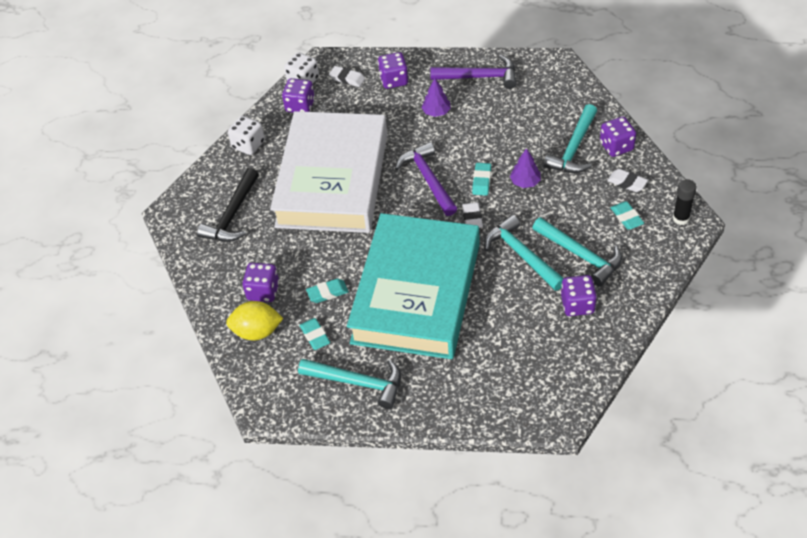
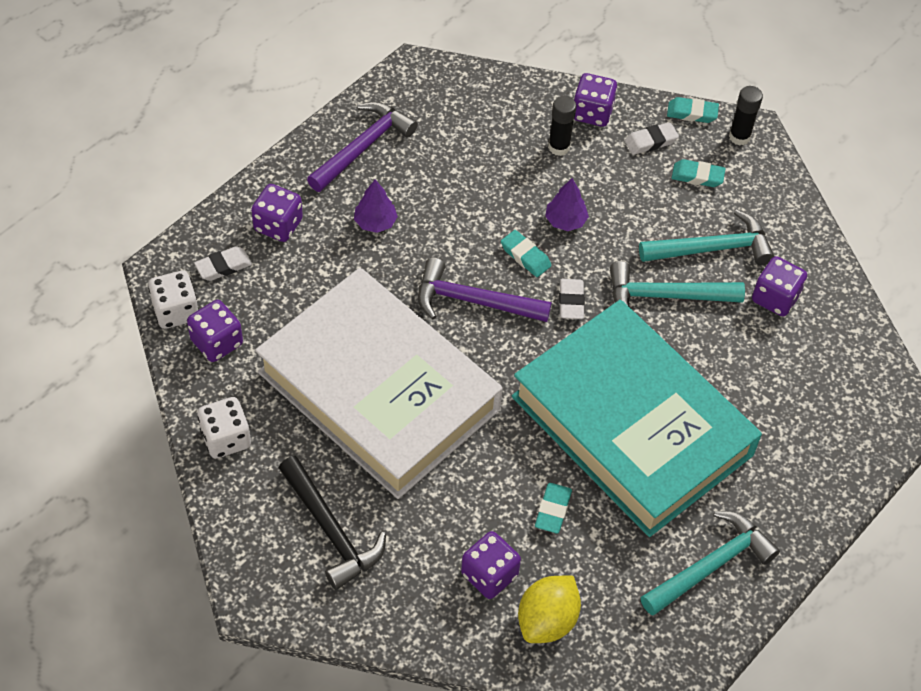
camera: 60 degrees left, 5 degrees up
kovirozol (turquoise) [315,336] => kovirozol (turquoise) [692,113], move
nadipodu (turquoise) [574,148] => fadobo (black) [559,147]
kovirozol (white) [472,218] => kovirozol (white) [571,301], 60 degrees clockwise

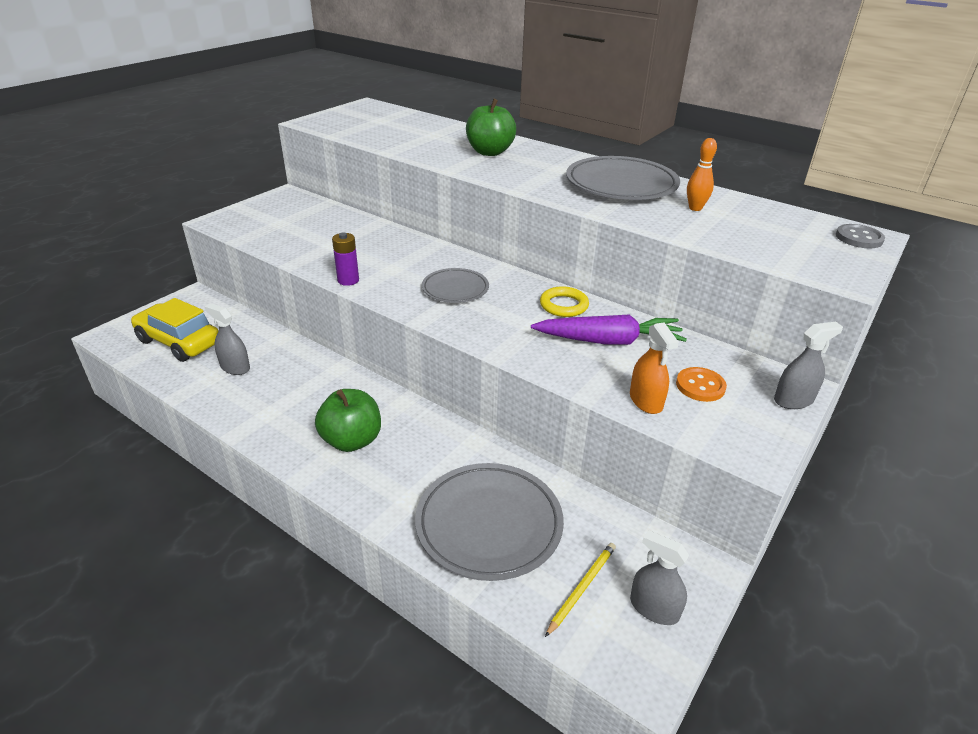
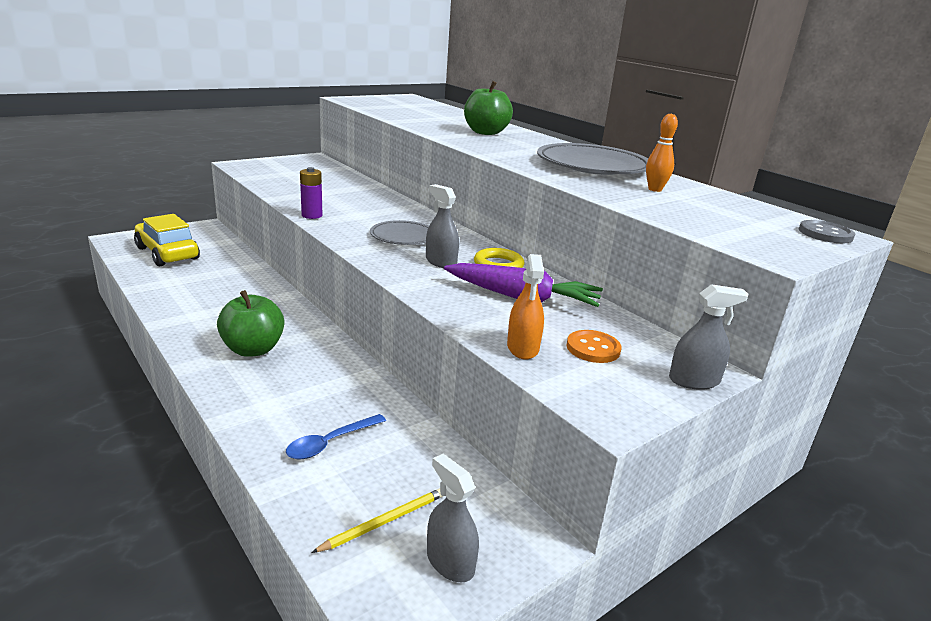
camera: 15 degrees right, 10 degrees down
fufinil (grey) [235,367] => fufinil (grey) [441,262], move
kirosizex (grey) [489,524] => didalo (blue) [330,443]

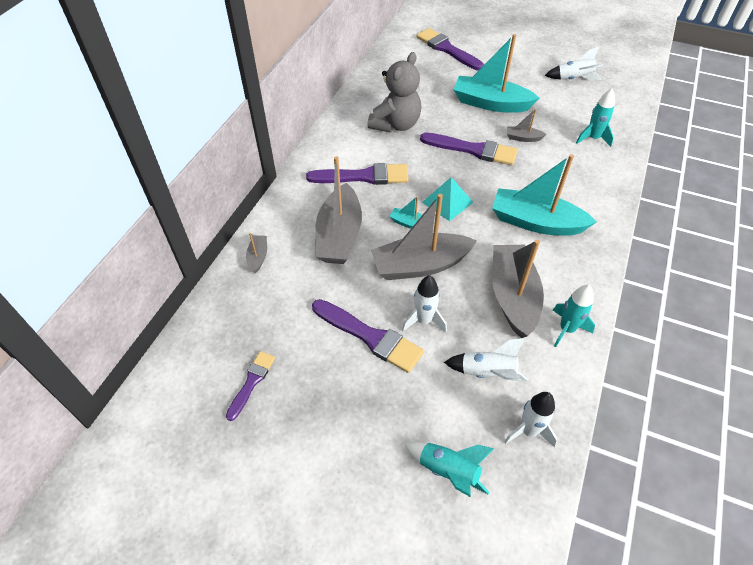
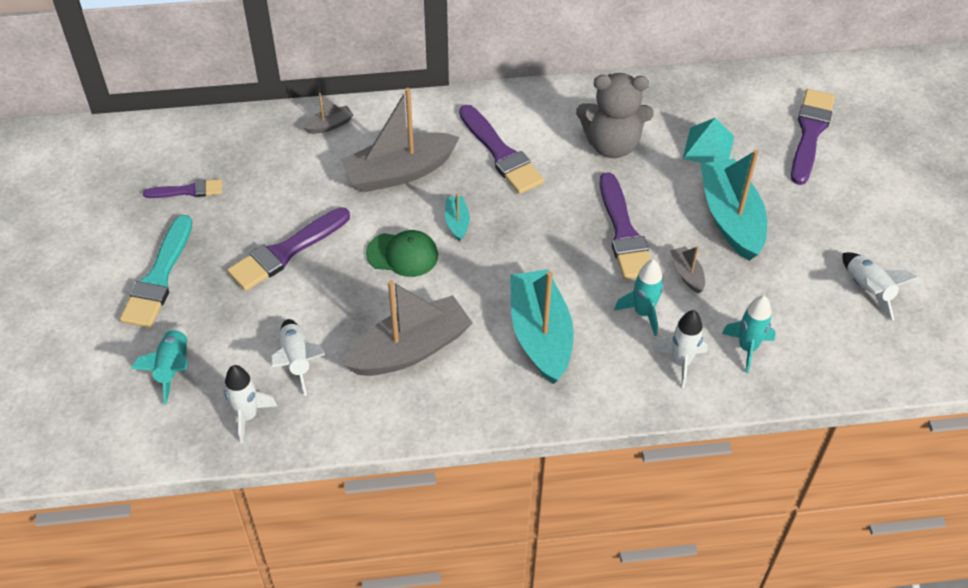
camera: 60 degrees right, 0 degrees up
nothing => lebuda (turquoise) [159,278]
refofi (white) [424,320] => refofi (white) [681,362], move
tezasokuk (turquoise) [447,202] => tezasokuk (turquoise) [708,147], move
refofi (turquoise) [567,329] => refofi (turquoise) [643,313], move
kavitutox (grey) [420,265] => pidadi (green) [402,254]
lebuda (purple) [370,337] => lebuda (purple) [286,252], 45 degrees clockwise

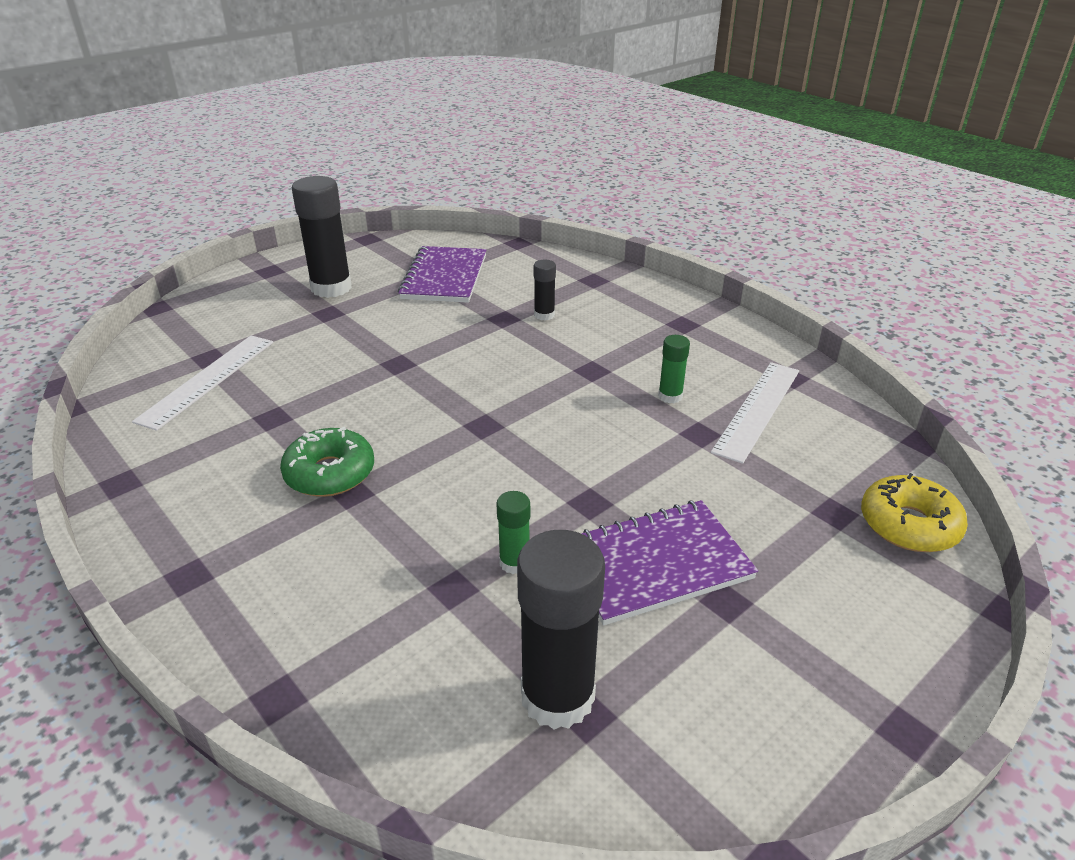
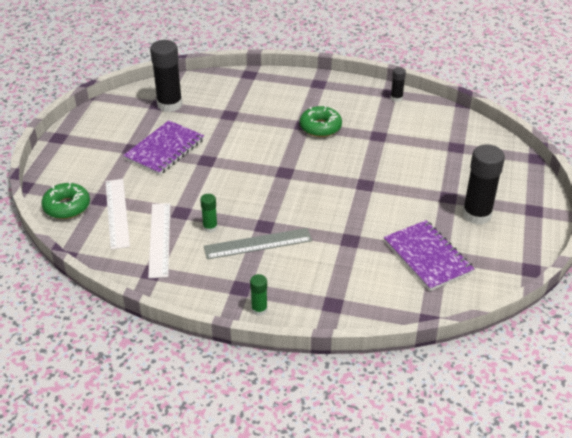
camera: 145 degrees right, 5 degrees up
nothing => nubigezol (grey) [258,244]
nubigezol (white) [207,380] => nubigezol (white) [117,213], move
fadobo (green) [514,562] => fadobo (green) [259,309], move
fadobo (black) [544,315] => fadobo (black) [396,98], move
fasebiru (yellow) [908,525] => fasebiru (green) [67,207]

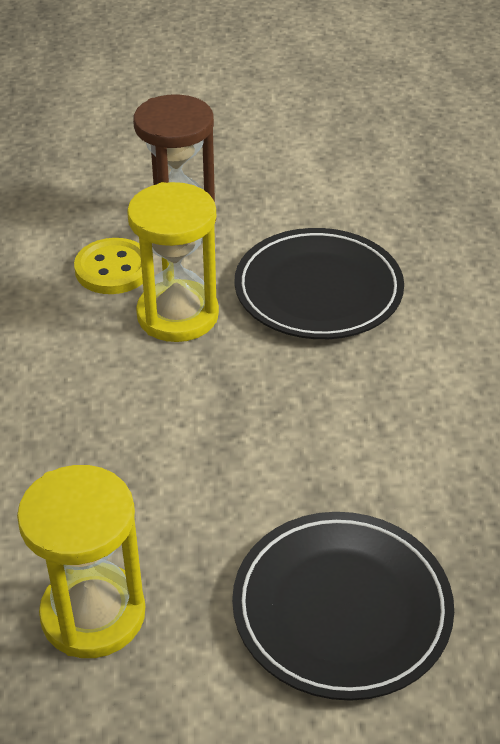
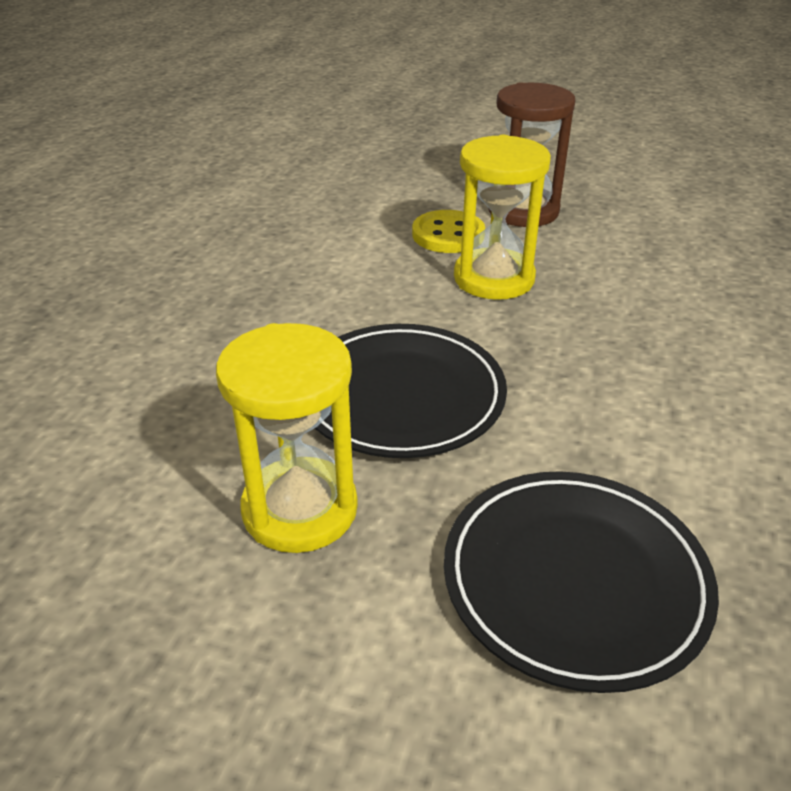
camera: 20 degrees right, 5 degrees down
kirosizex (black) [318,290] => kirosizex (black) [401,396], move

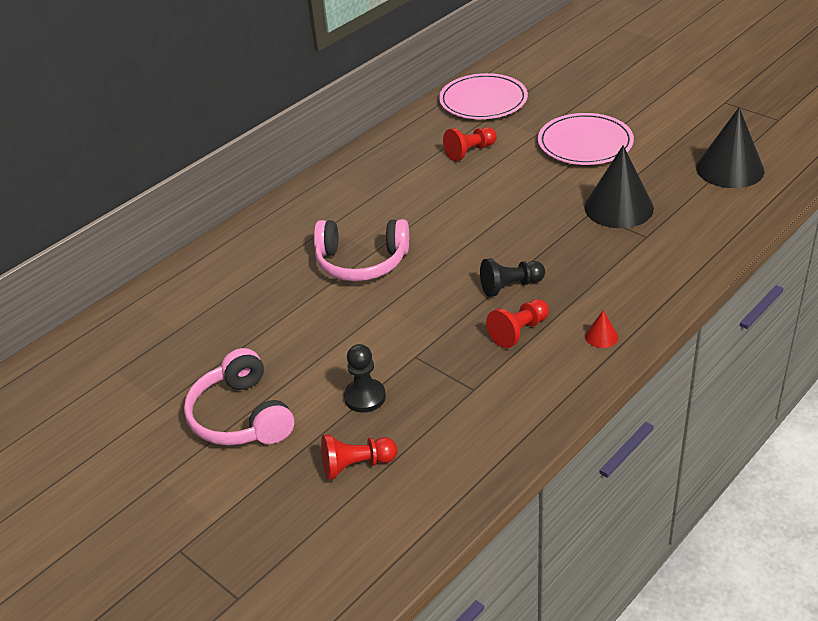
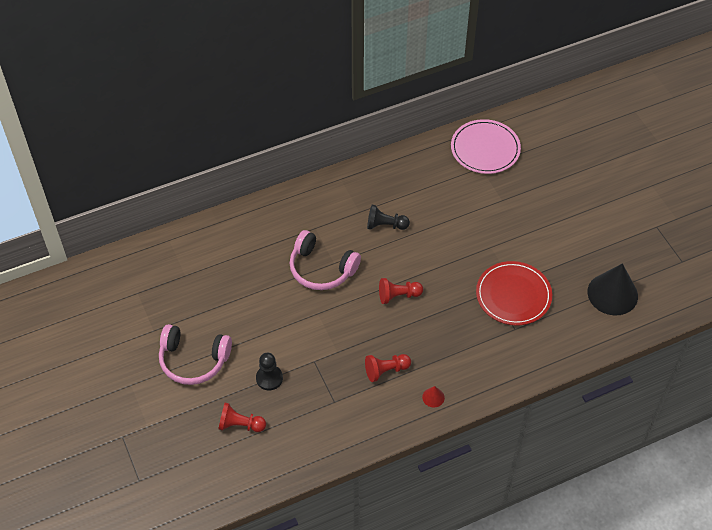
camera: 20 degrees right, 15 degrees up
kirosizex (pink) [585,143] => nothing
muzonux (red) [470,152] => muzonux (red) [398,295], move
muzonux (black) [510,286] => muzonux (black) [385,225], move
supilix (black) [618,207] => kirosizex (red) [513,295]
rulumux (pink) [241,416] => rulumux (pink) [193,360], 75 degrees counterclockwise

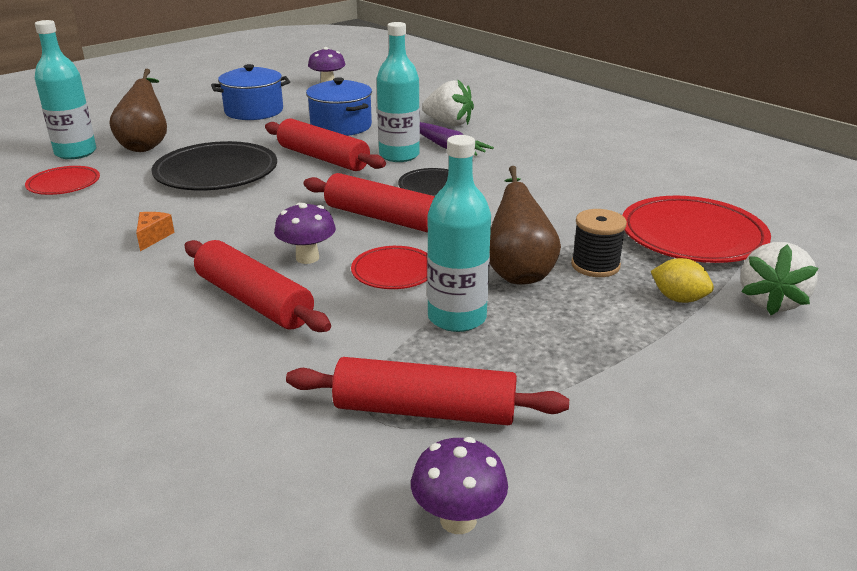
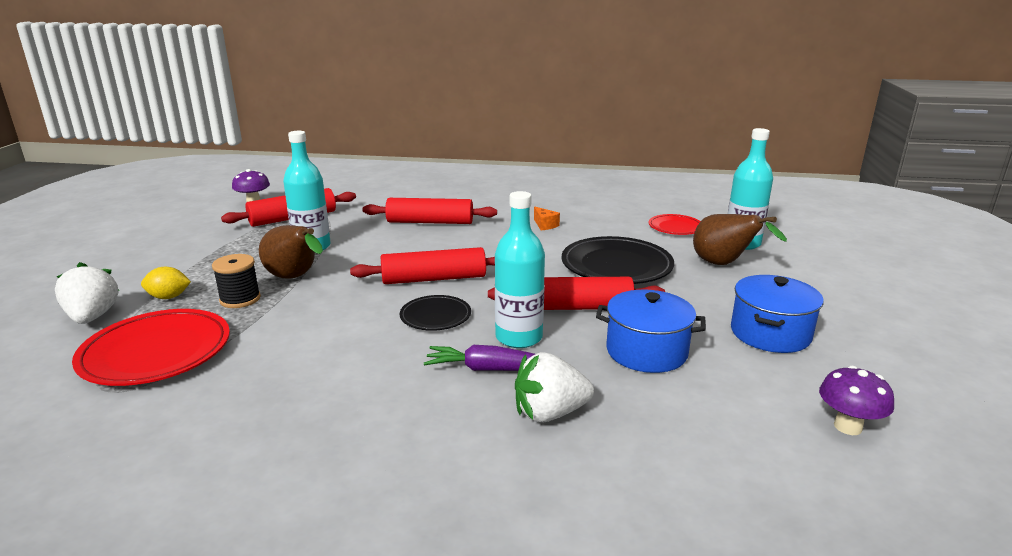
camera: 140 degrees right, 5 degrees down
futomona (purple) [307,258] => nothing
kirosizex (red) [394,272] => nothing

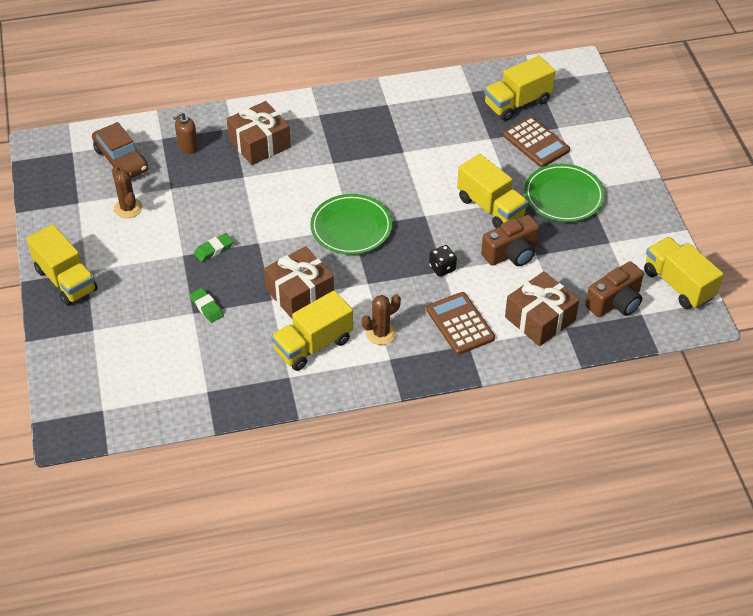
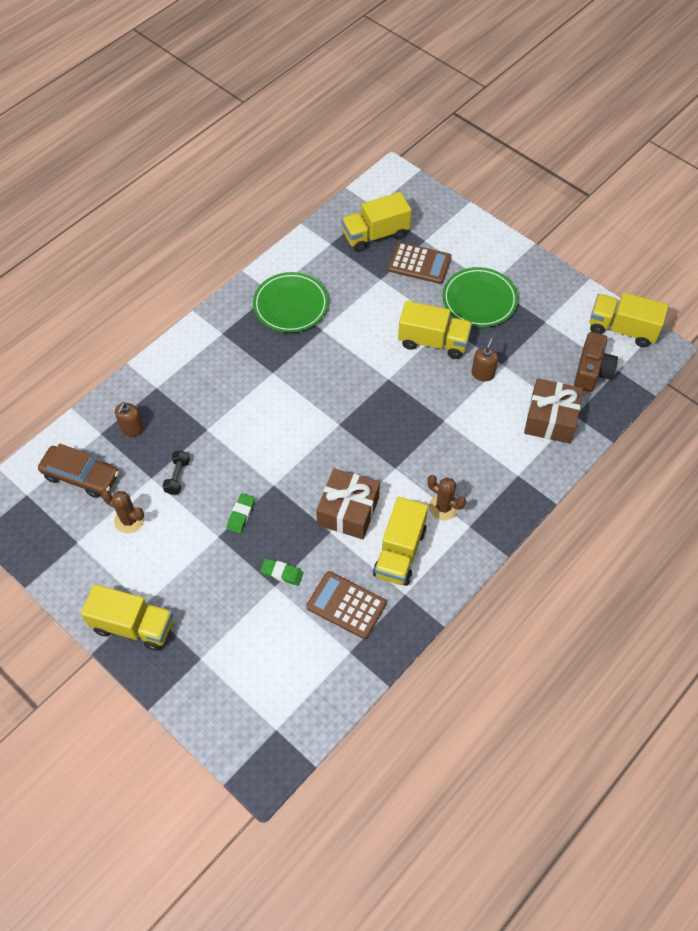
camera: 35 degrees left, 10 degrees up
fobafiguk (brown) [259,143] => nothing
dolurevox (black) [442,268] => nothing
nothing => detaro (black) [177,477]
kirosizex (green) [351,228] => kirosizex (green) [291,305], move
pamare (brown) [460,324] => pamare (brown) [346,605], move
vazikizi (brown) [511,253] => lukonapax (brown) [482,374]
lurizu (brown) [381,333] => lurizu (brown) [443,507], 75 degrees counterclockwise
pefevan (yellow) [517,103] => pefevan (yellow) [375,235], 45 degrees clockwise

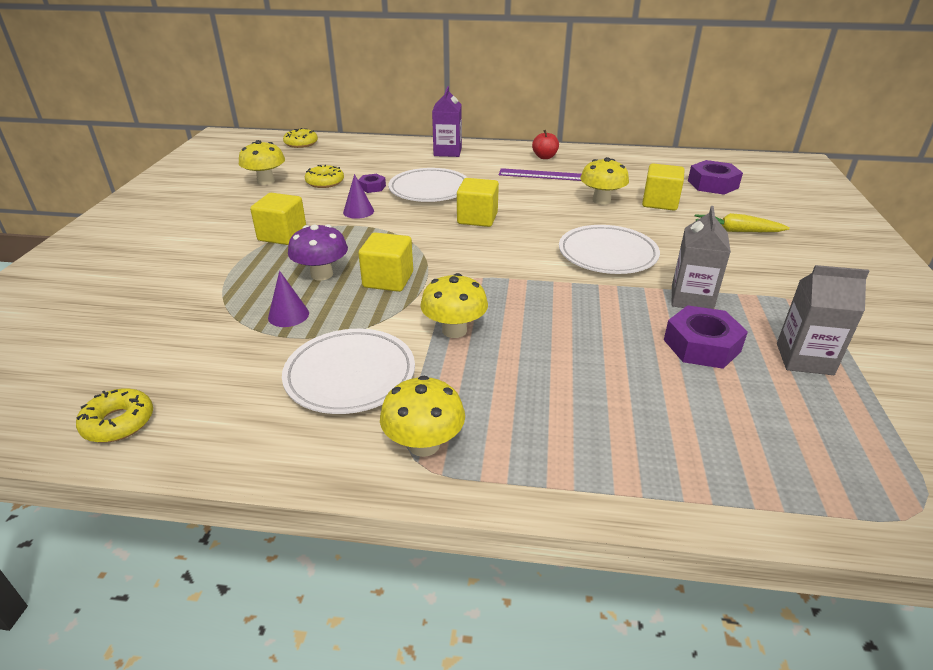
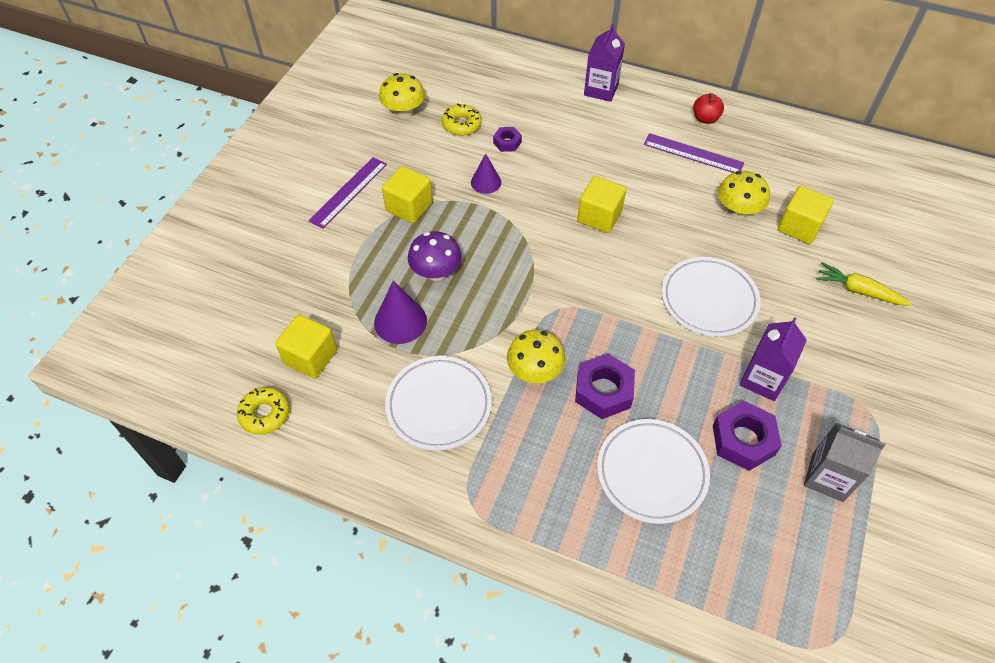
camera: 15 degrees right, 20 degrees up
fasebiru (yellow) [301,143] => nothing
futomona (yellow) [424,444] => nothing
nothing => nubigezol (purple) [348,192]
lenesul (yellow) [388,280] => lenesul (yellow) [310,357], move
kirosizex (white) [429,190] => kirosizex (white) [651,473], move
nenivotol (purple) [712,184] => nenivotol (purple) [603,391], move
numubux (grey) [691,299] => numubux (purple) [762,379]
supilix (purple) [288,315] => supilix (purple) [400,321], x1.52

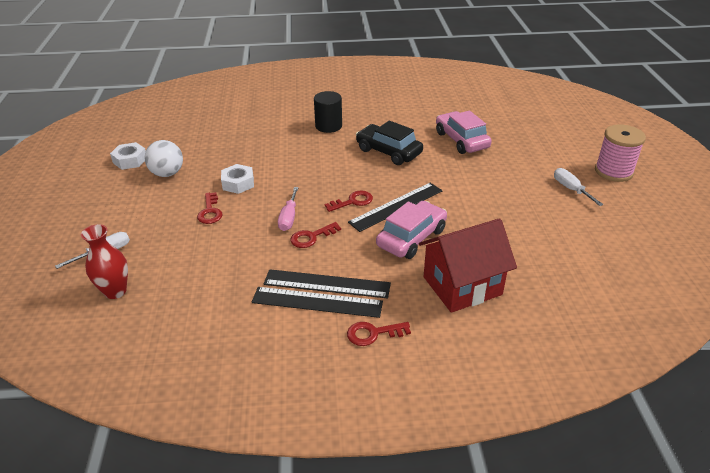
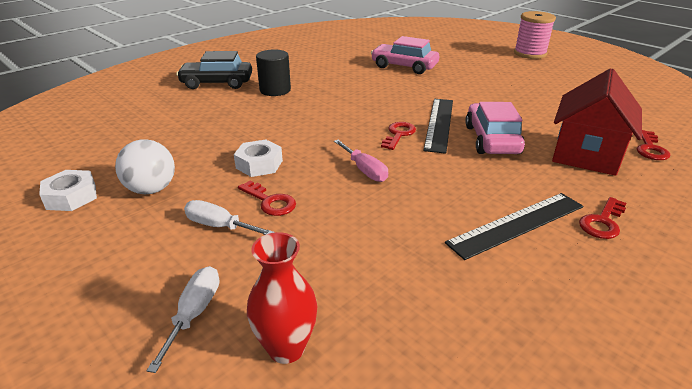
camera: 40 degrees left, 5 degrees down
nubigezol (black) [327,284] => nothing
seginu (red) [311,237] => seginu (red) [650,149], move
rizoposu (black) [388,152] => rizoposu (black) [217,83], move
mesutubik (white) [571,189] => mesutubik (white) [219,226], move

